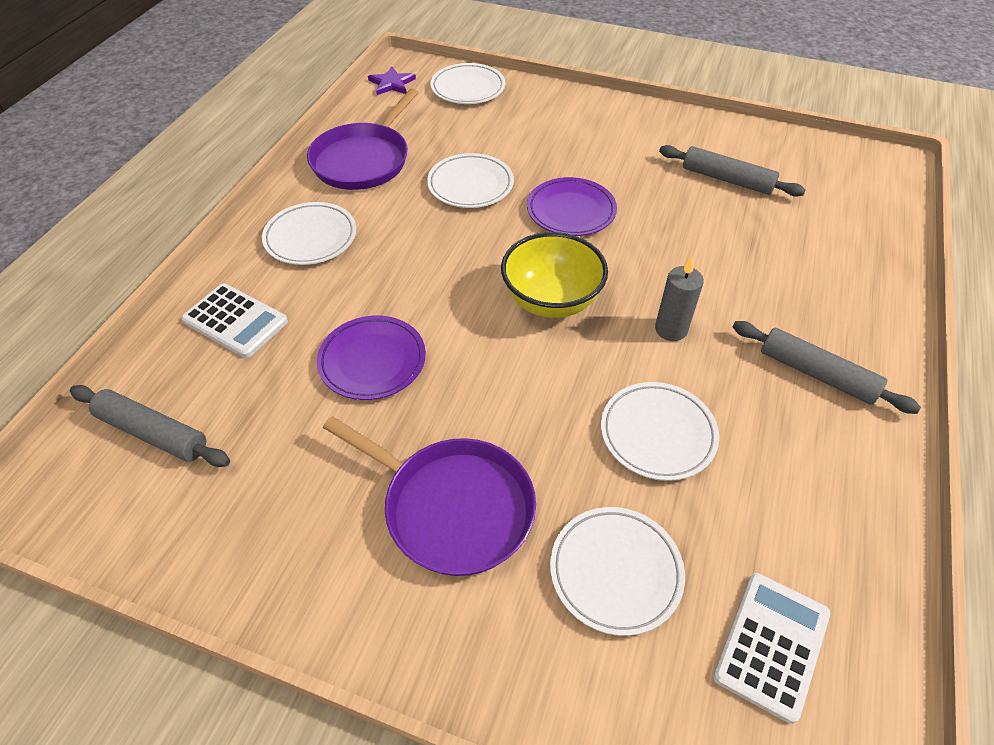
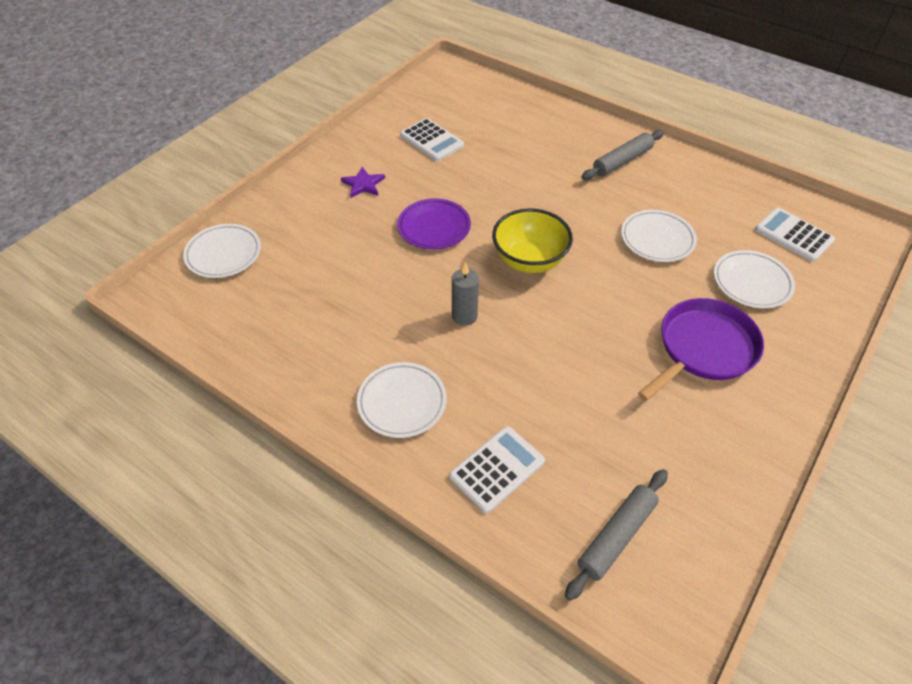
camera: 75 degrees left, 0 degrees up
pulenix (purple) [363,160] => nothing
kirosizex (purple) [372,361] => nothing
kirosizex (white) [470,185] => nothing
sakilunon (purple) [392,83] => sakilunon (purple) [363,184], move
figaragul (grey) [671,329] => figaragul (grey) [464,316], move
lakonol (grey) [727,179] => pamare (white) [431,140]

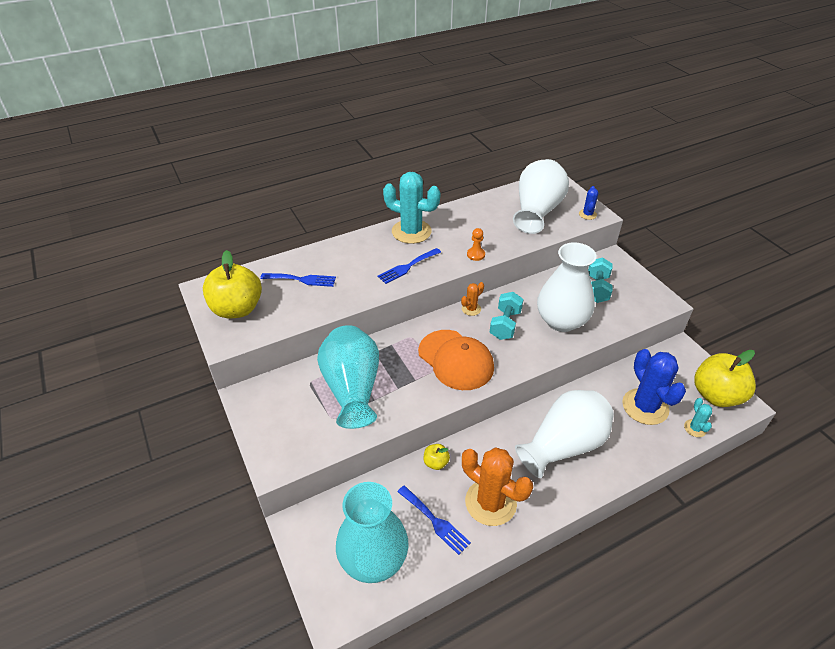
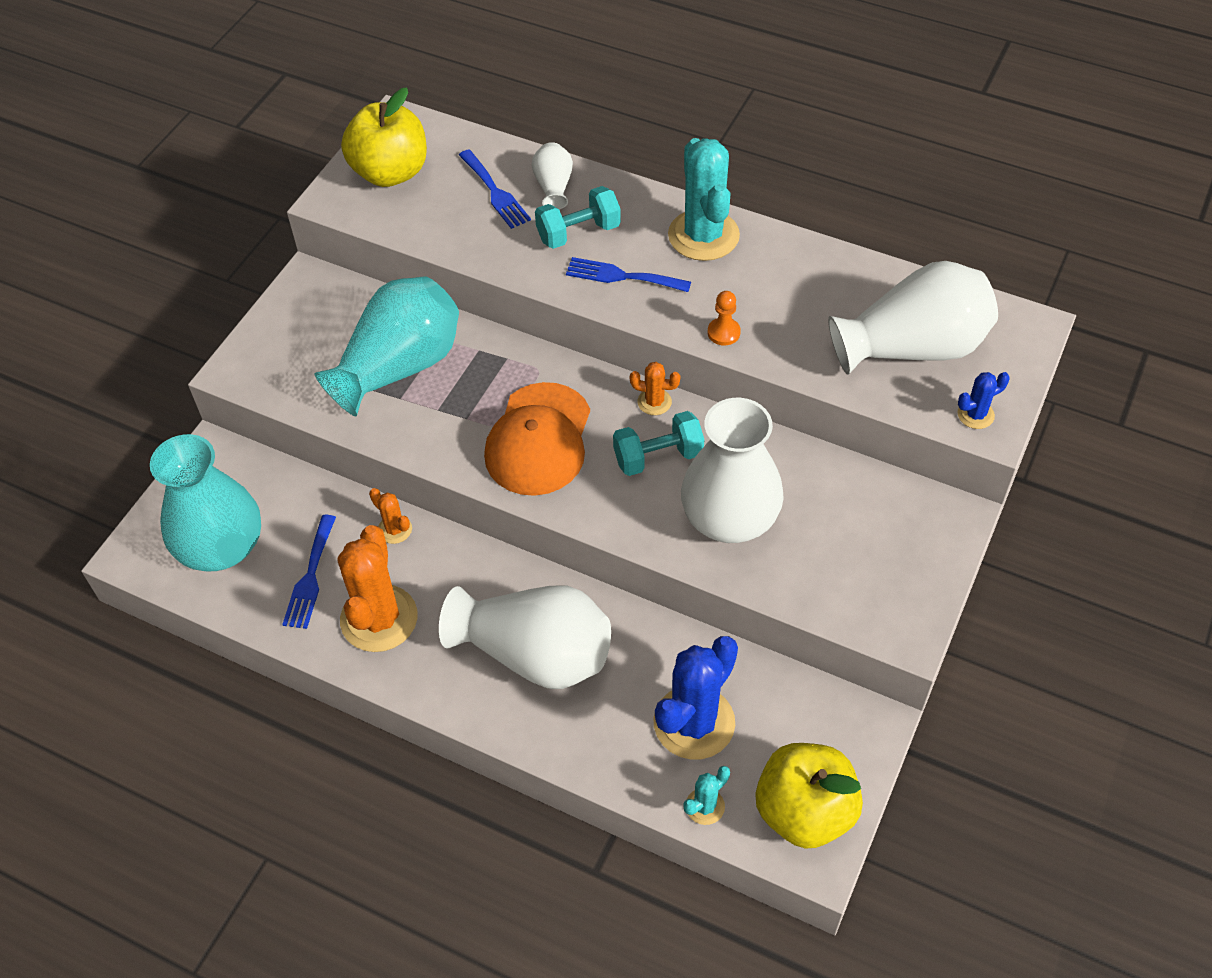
camera: 55 degrees right, 10 degrees up
nothing => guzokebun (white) [553,187]
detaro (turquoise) [597,289] => detaro (turquoise) [578,233], move
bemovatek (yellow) [436,463] => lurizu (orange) [395,529]

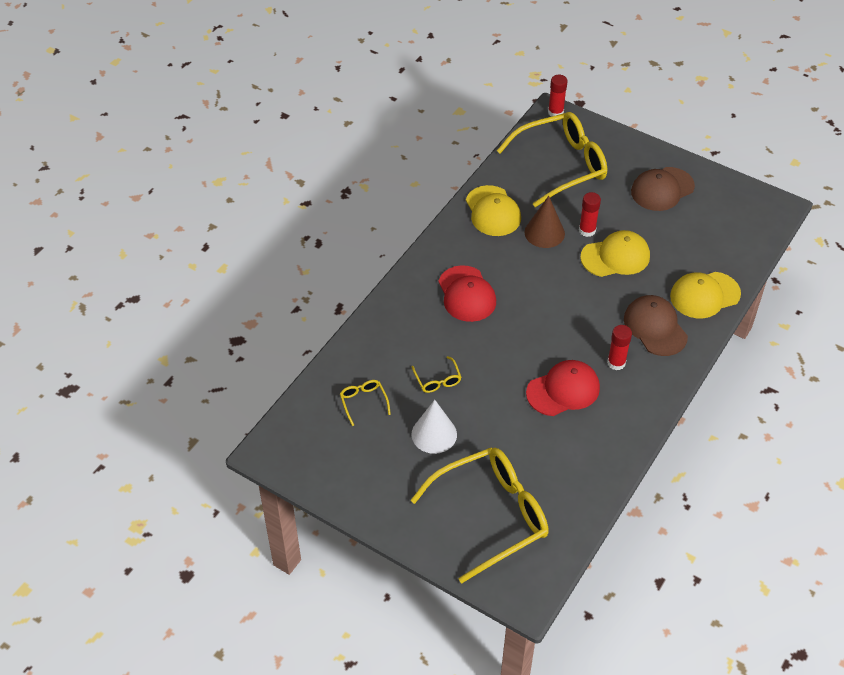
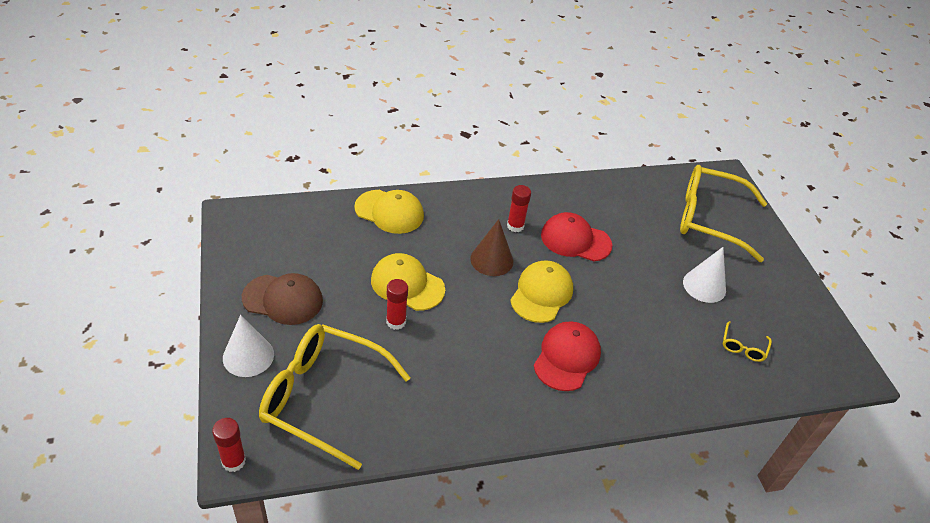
camera: 140 degrees left, 5 degrees down
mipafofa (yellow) [437,380] => nothing
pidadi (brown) [655,327] => nothing
nothing => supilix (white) [248,356]
pidadi (yellow) [493,211] => pidadi (yellow) [541,293], move
supilix (brown) [544,233] => supilix (brown) [491,260], move

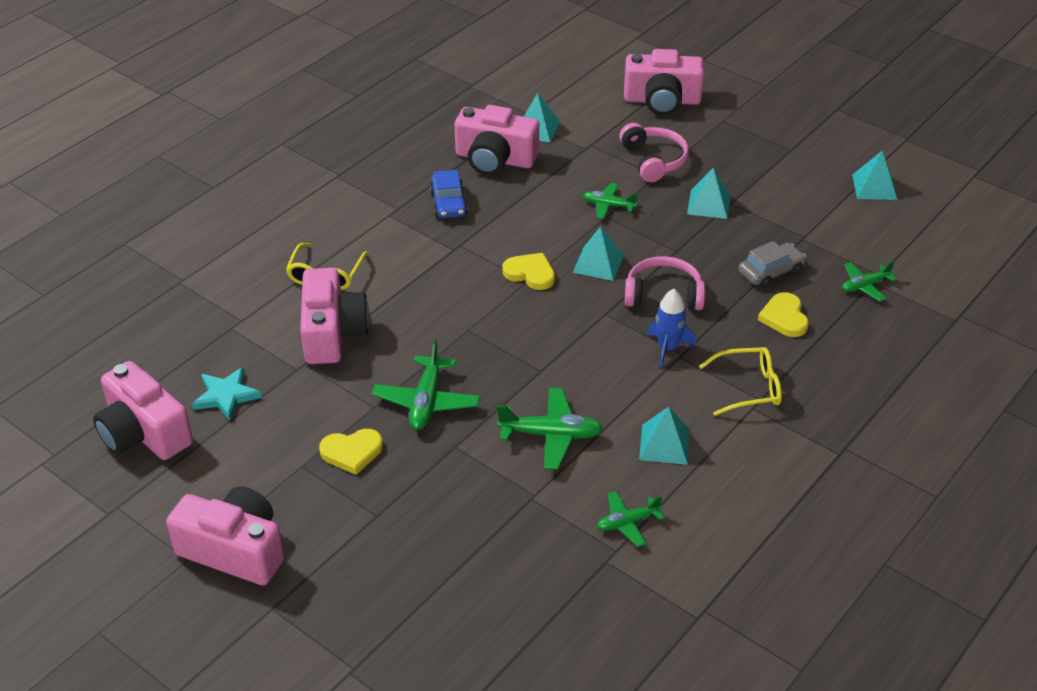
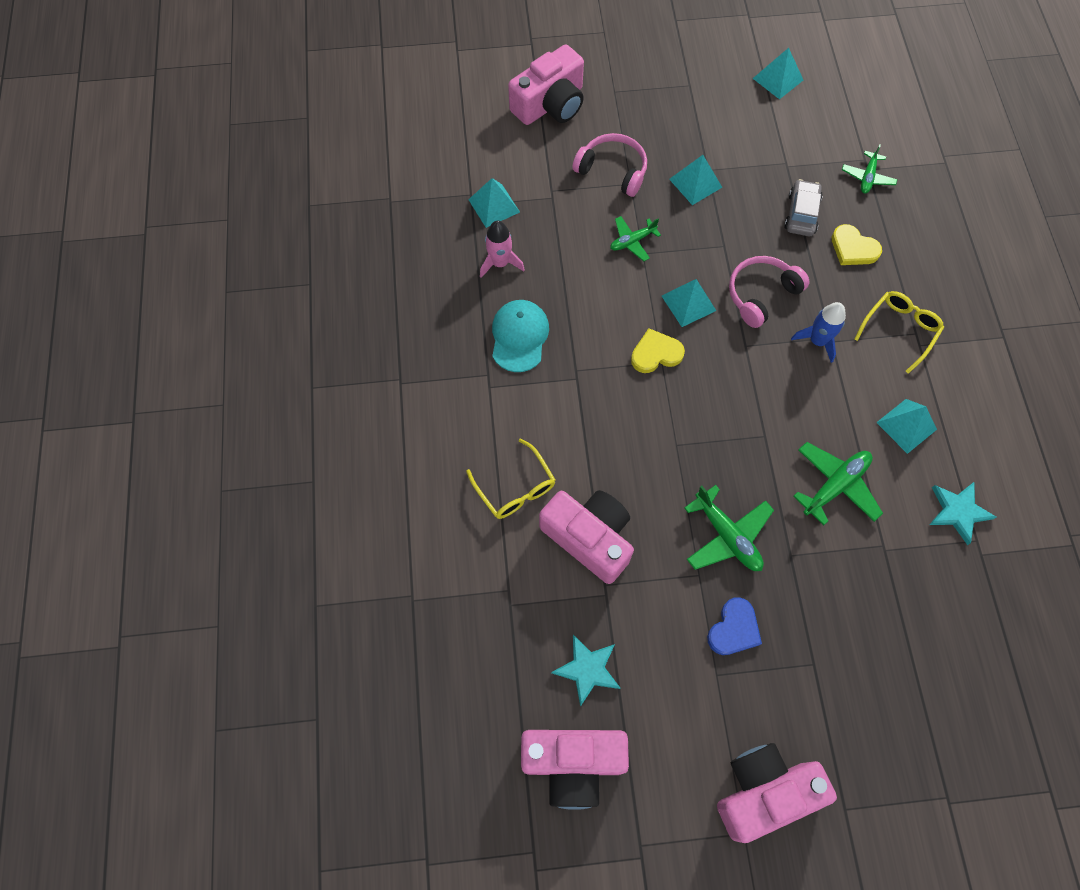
camera: 45 degrees left, 25 degrees up
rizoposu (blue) [449,203] => pidadi (turquoise) [519,336]
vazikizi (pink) [495,159] => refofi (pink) [500,263]
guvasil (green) [627,522] => sakilunon (turquoise) [958,512]
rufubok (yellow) [352,452] => rufubok (blue) [734,629]

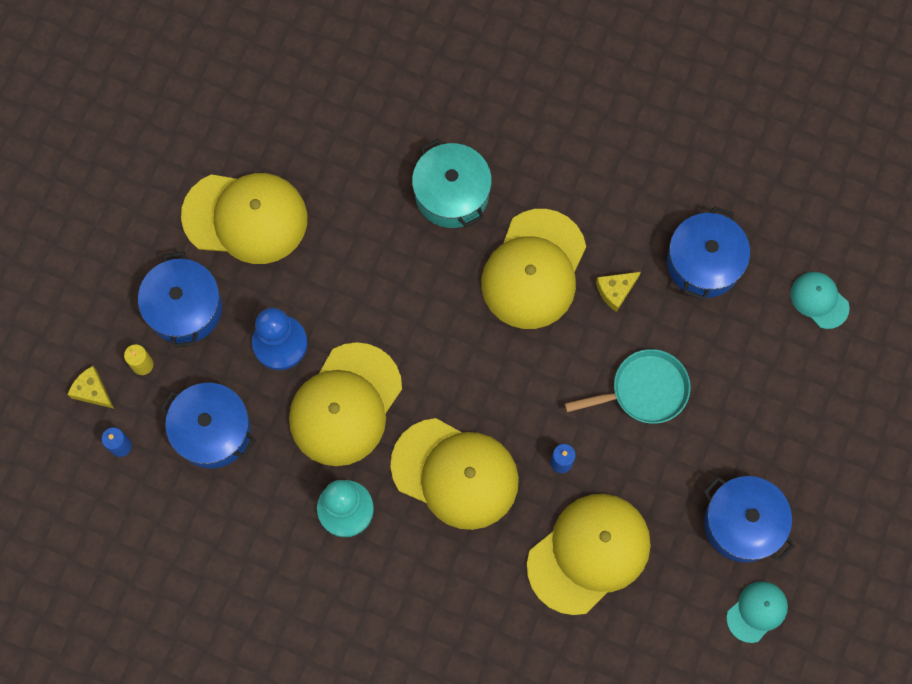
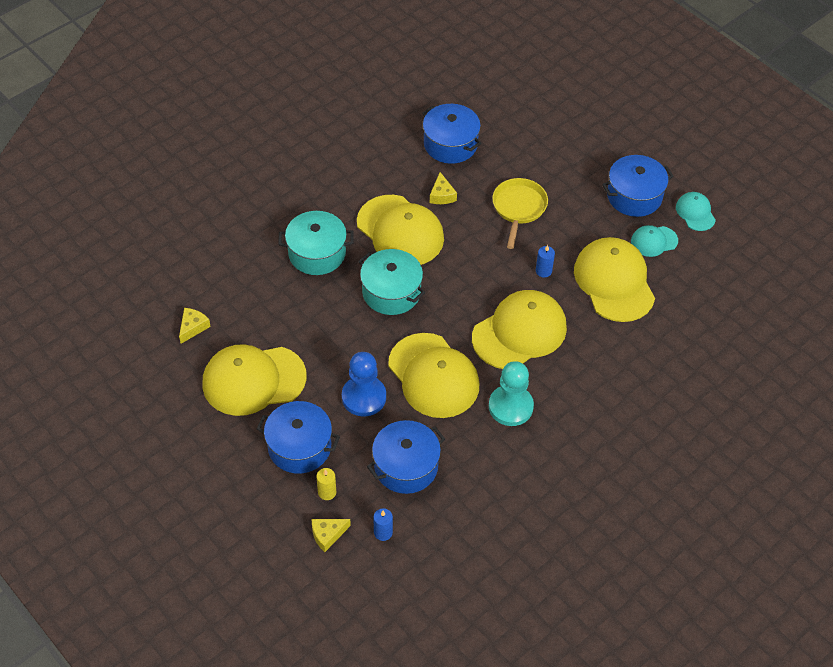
camera: 65 degrees left, 20 degrees down
nothing => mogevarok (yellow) [193,327]
nothing => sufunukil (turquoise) [391,292]
pidadi (turquoise) [819,300] => pidadi (turquoise) [654,241], move
pulenix (turquoise) [644,390] => pulenix (yellow) [518,208]
pidadi (yellow) [245,217] => pidadi (yellow) [253,380], 135 degrees counterclockwise

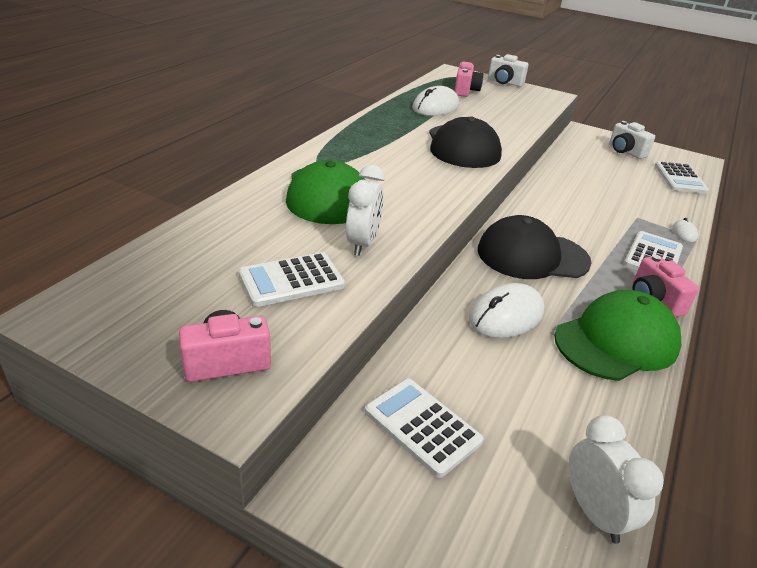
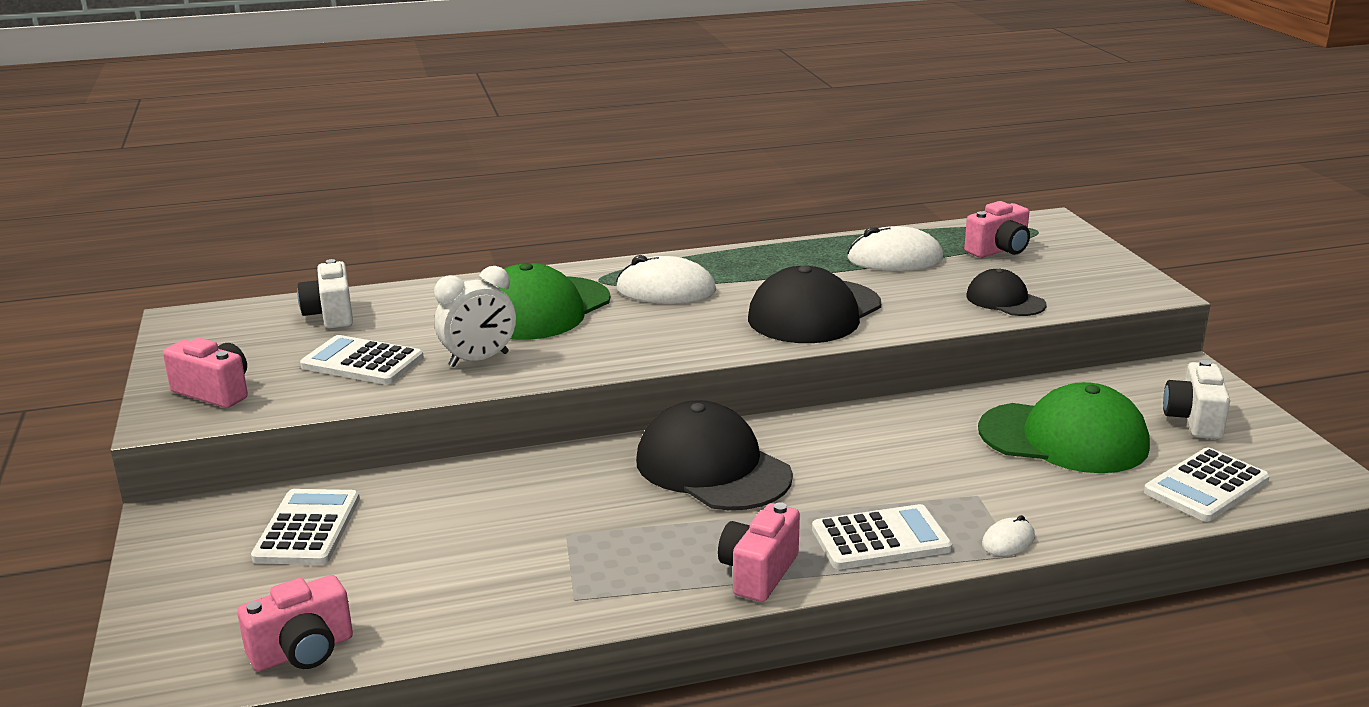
camera: 50 degrees right, 10 degrees down
nothing => pidadi (black) [1005,300]
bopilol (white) [506,315] => bopilol (white) [666,290], move
vazikizi (white) [504,82] => vazikizi (white) [331,315], move
pidadi (green) [616,341] => pidadi (green) [1064,438], move
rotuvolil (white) [594,512] => vazikizi (pink) [303,651]

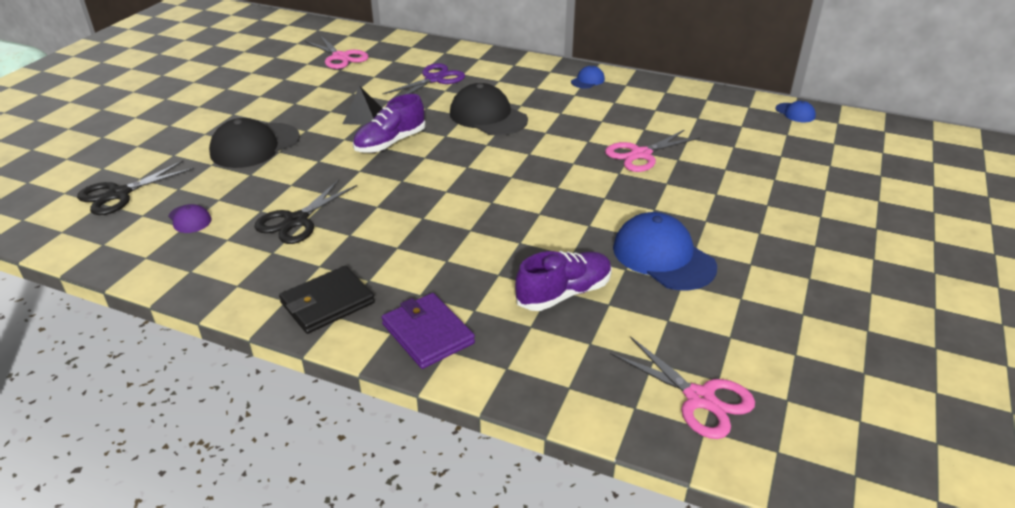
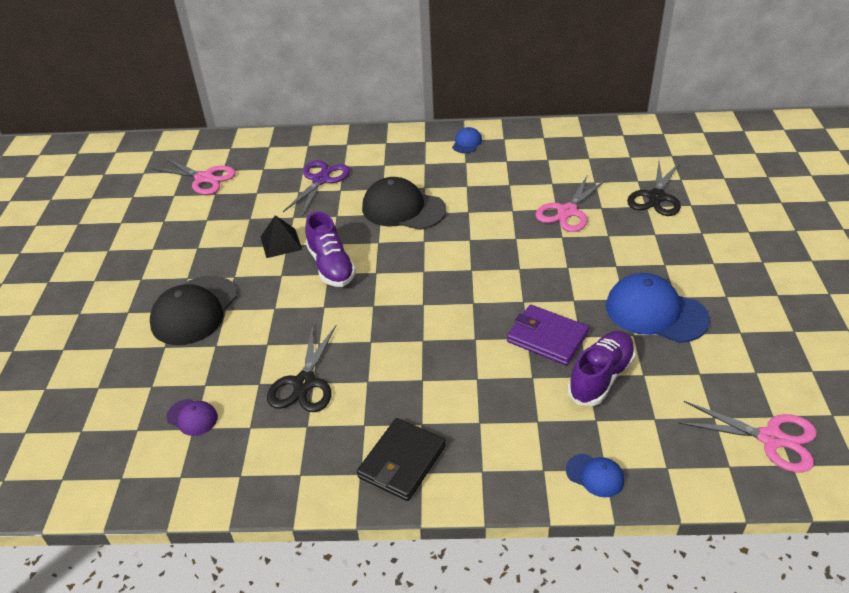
camera: 20 degrees left, 5 degrees up
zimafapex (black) [119,194] => zimafapex (black) [656,197], move
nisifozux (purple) [427,333] => nisifozux (purple) [547,337], move
pidadi (blue) [795,113] => pidadi (blue) [595,475], move
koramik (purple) [390,143] => koramik (purple) [331,266], 45 degrees counterclockwise

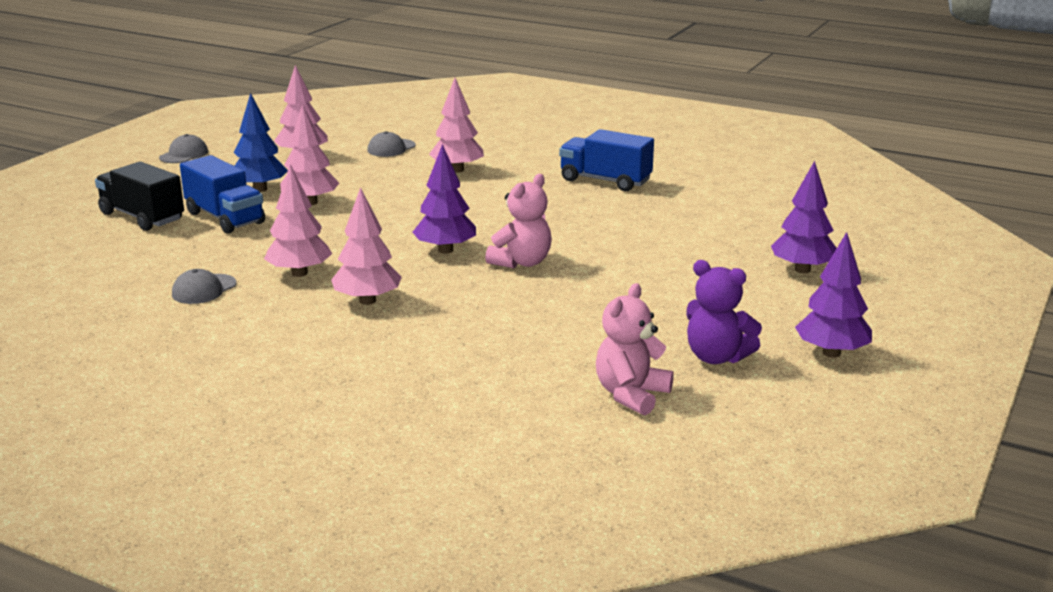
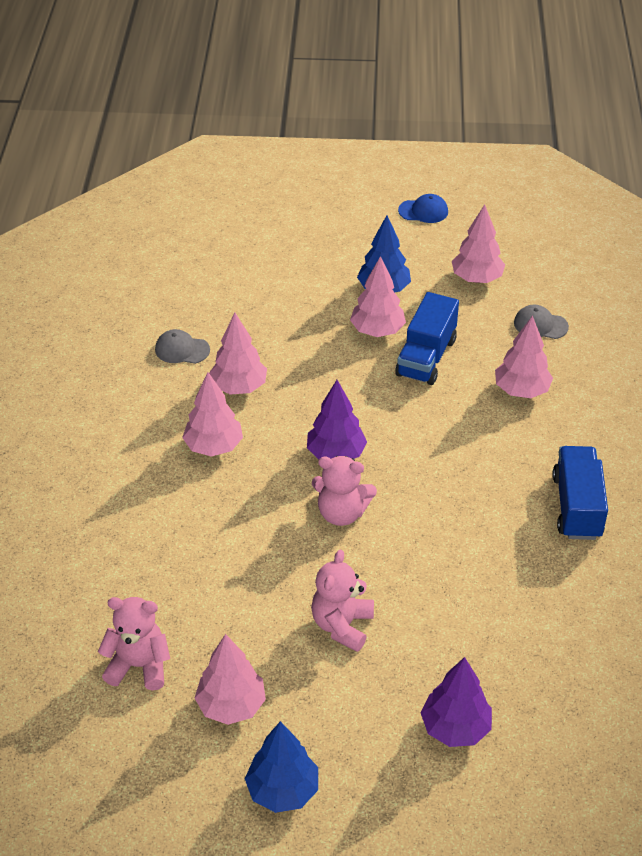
camera: 65 degrees right, 20 degrees up
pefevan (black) [142,217] => nothing
nothing => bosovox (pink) [342,625]
pefevan (blue) [225,218] => pefevan (blue) [426,357], move
bosovox (purple) [716,357] => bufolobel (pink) [231,705]
pidadi (grey) [184,154] => pidadi (blue) [423,211]
bufolobel (purple) [831,353] => bufolobel (blue) [283,790]

